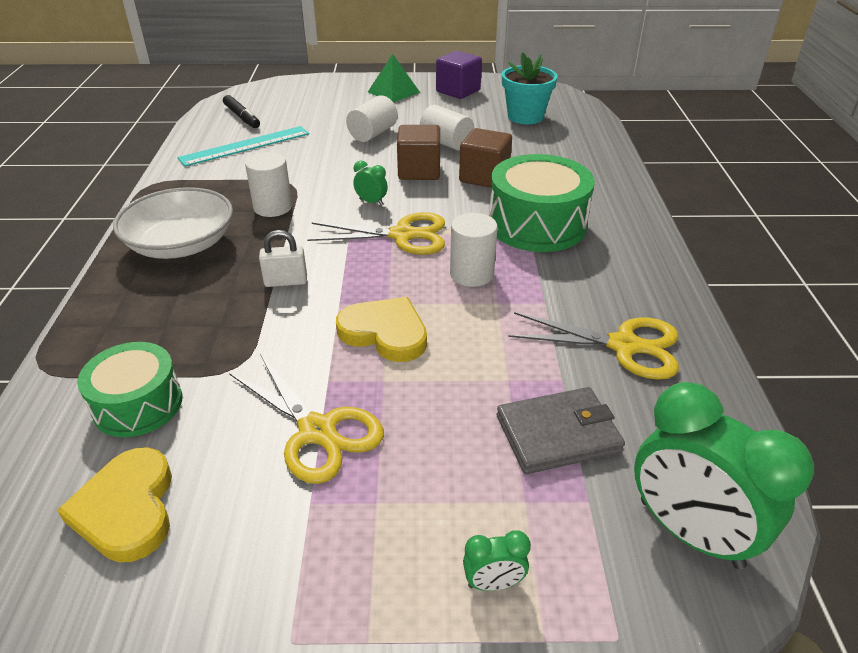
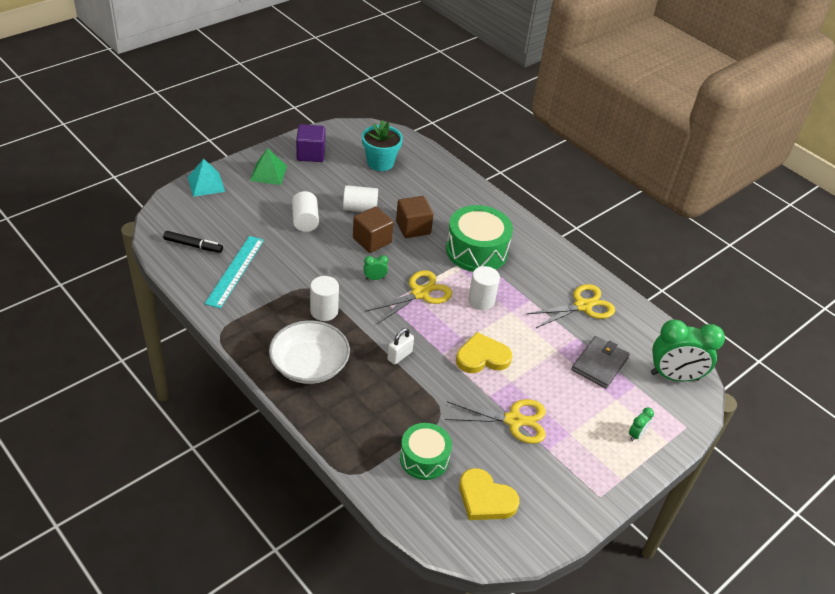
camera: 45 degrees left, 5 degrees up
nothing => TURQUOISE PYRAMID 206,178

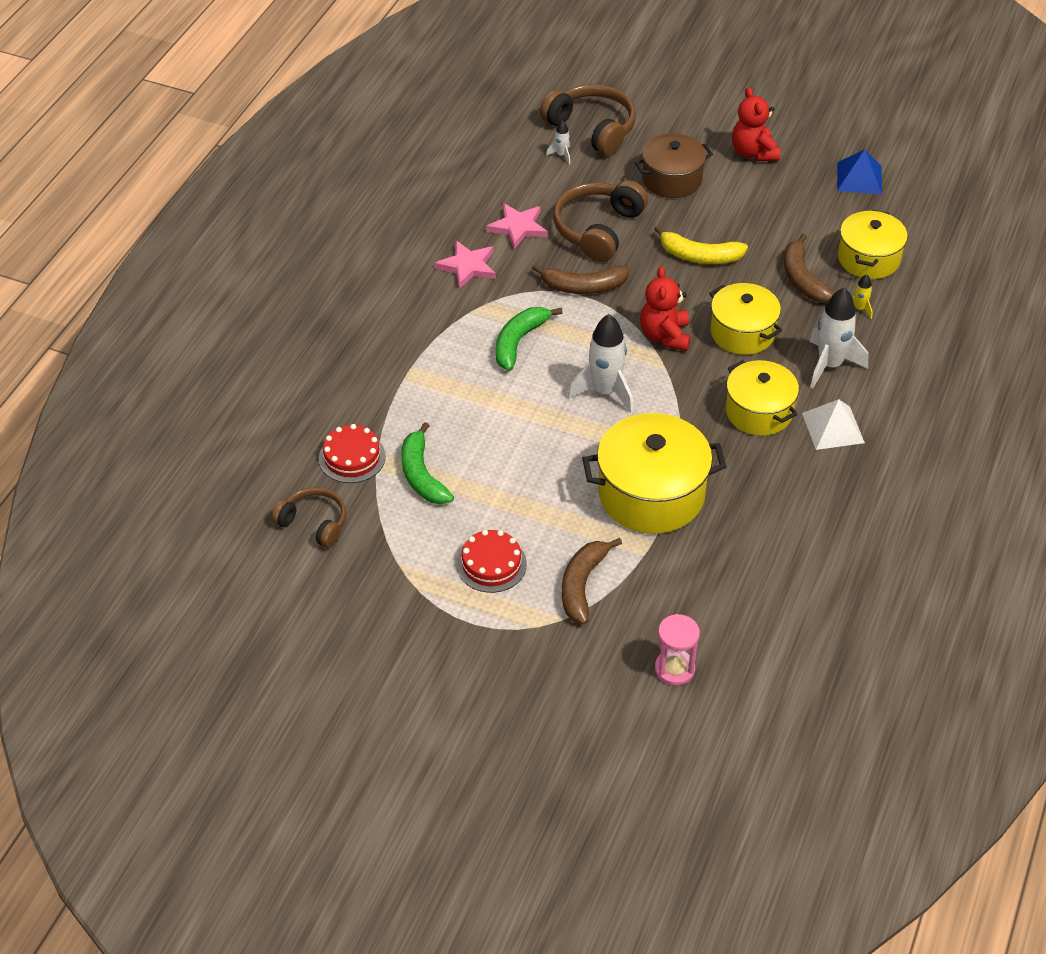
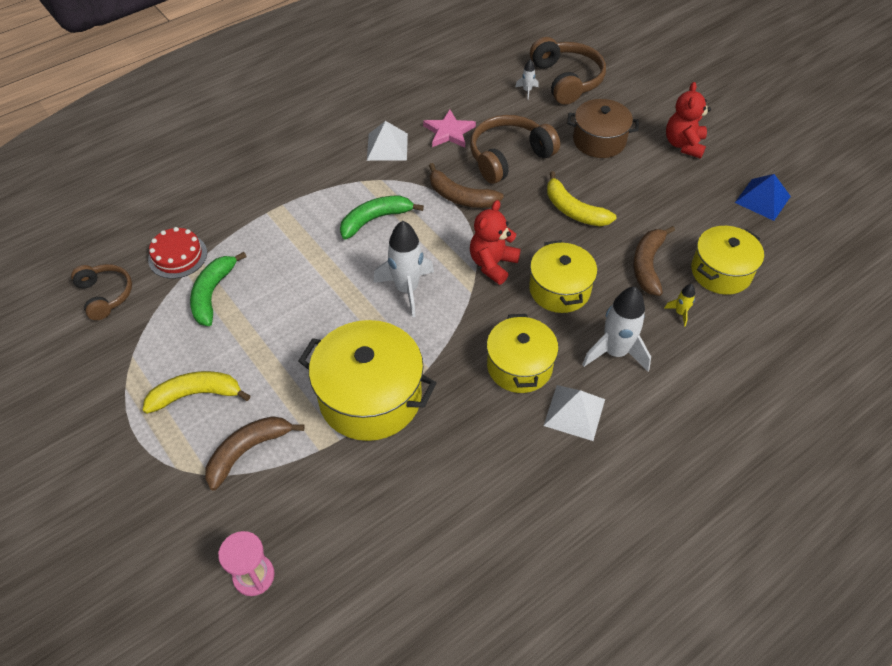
camera: 30 degrees right, 5 degrees up
PINK STAR 465,265 => WHITE PYRAMID 387,141
RED CAKE 491,561 => YELLOW BANANA 196,392

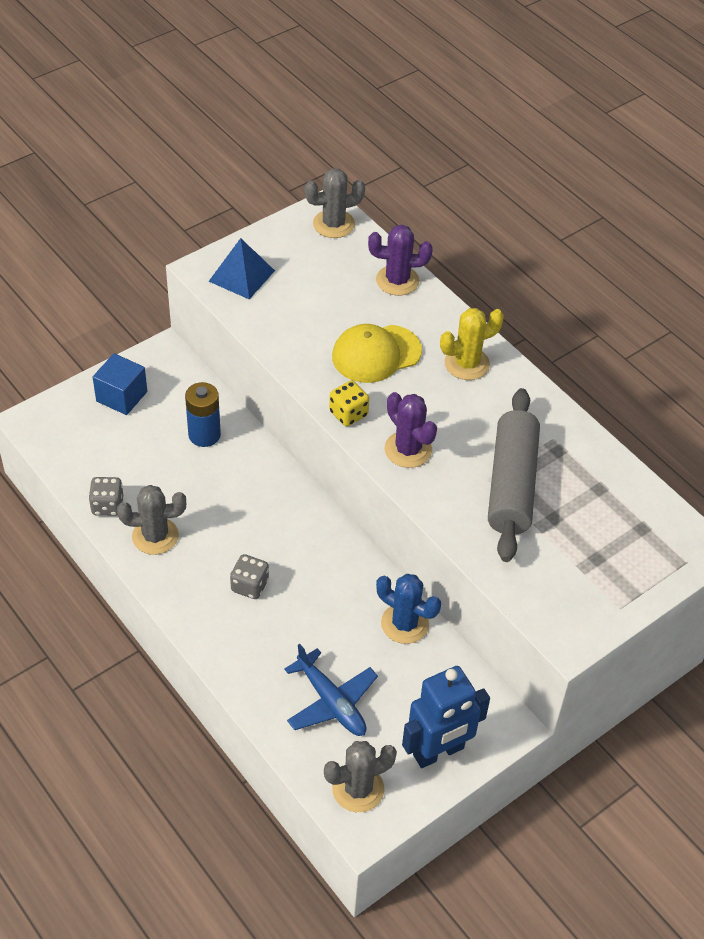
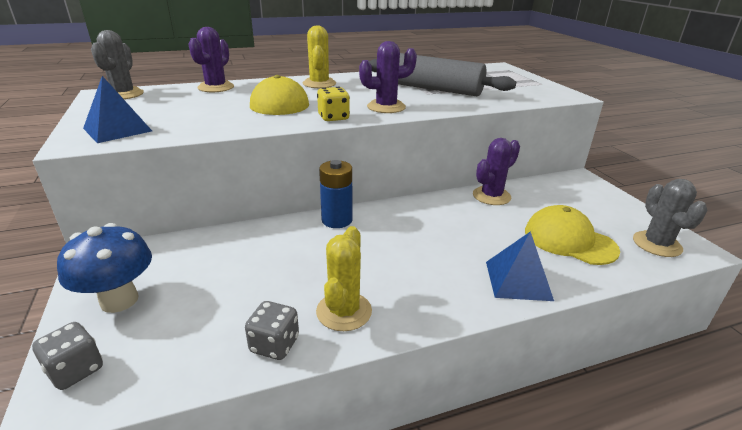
camera: 70 degrees left, 20 degrees down
BLUE CUBE 120,384 => BLUE MUSHROOM 104,268
BLUE BATTERY 203,414 => BLUE BATTERY 335,194, moved
GREY CACTUS 151,520 => YELLOW CACTUS 344,278
GREY DICE 249,576 => GREY DICE 67,356, moved
BLUE CACTUS 408,609 => PURPLE CACTUS 496,171
BLUE PLANE 331,689 => YELLOW CAP 572,235
BLUE ROBOT 446,717 => nothing
nothing => BLUE PYRAMID 520,266

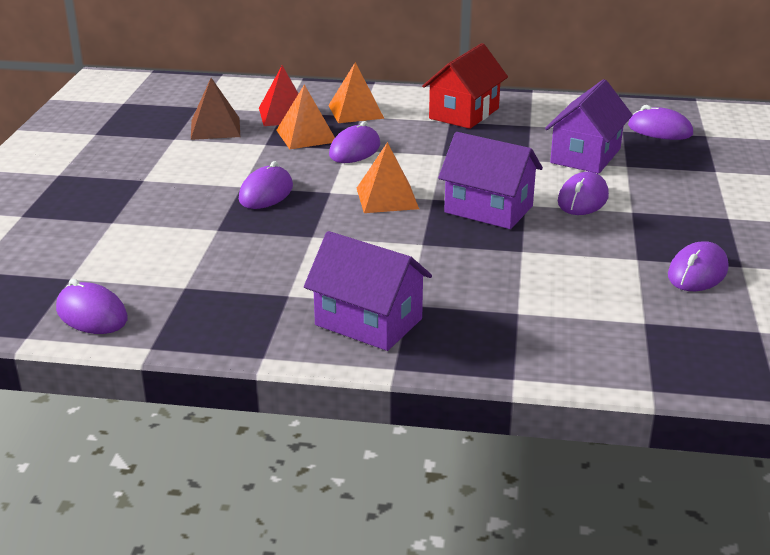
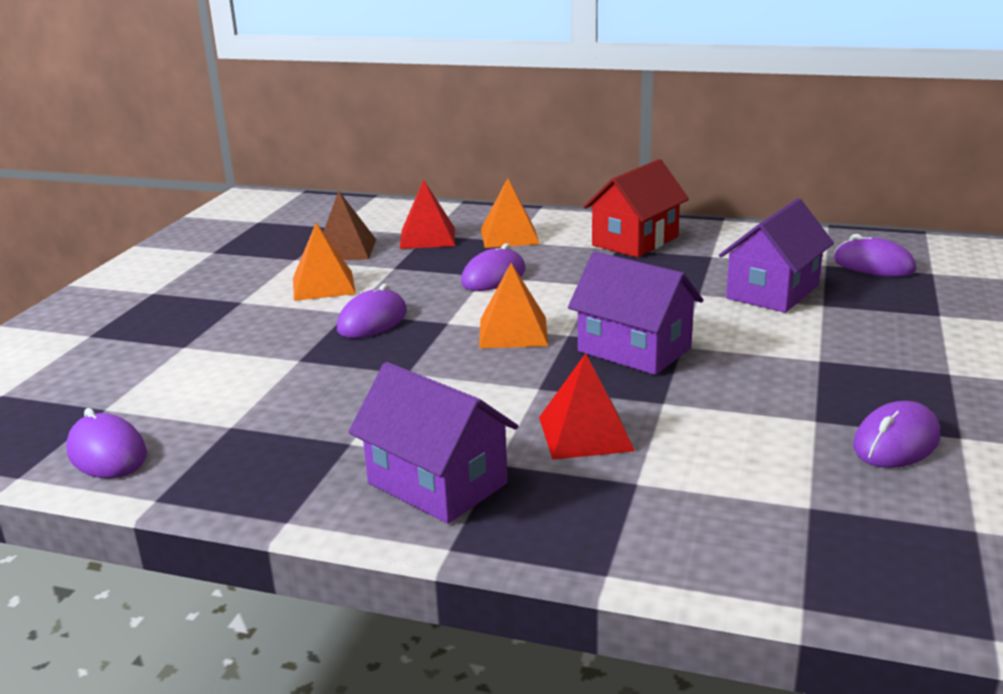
camera: 10 degrees right, 5 degrees down
ORANGE PYRAMID 305,116 => ORANGE PYRAMID 324,262, moved
PURPLE MOUSE 583,193 => nothing
nothing => RED PYRAMID 587,406

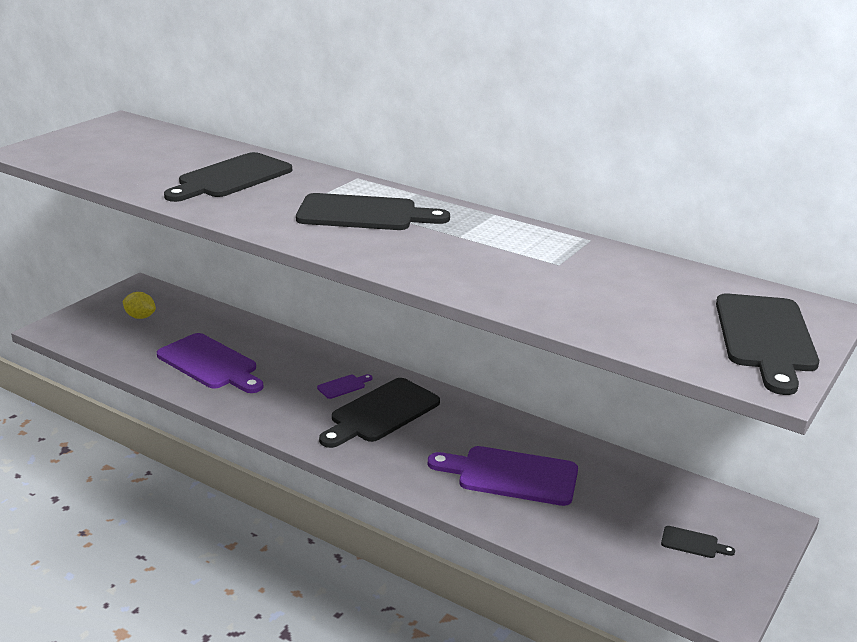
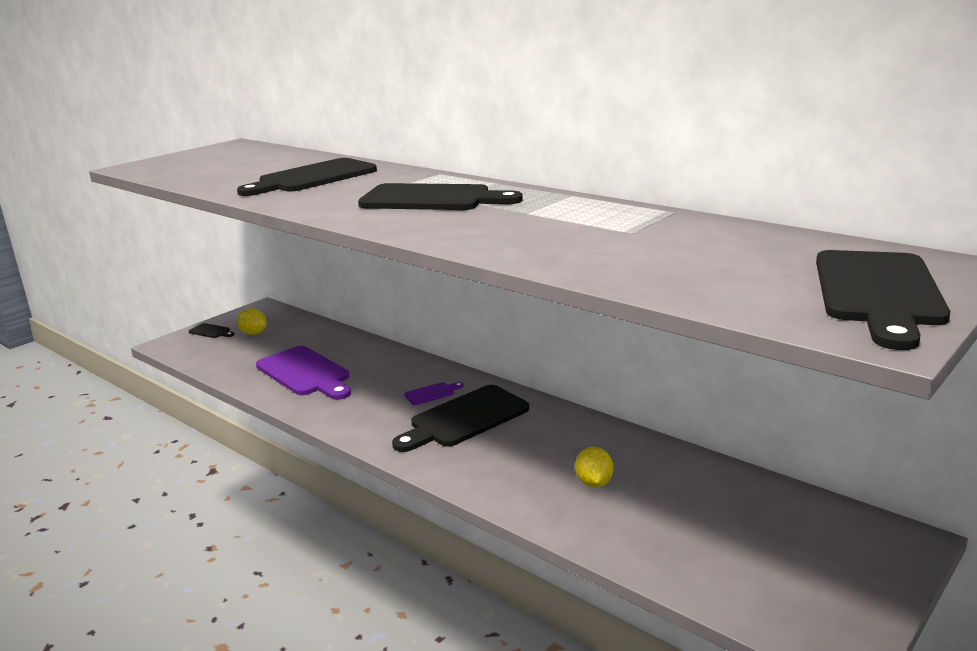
camera: 10 degrees right, 5 degrees down
PURPLE CUTTING BOARD 503,476 => YELLOW LEMON 594,467
BLACK CUTTING BOARD 698,542 => BLACK CUTTING BOARD 211,330, moved

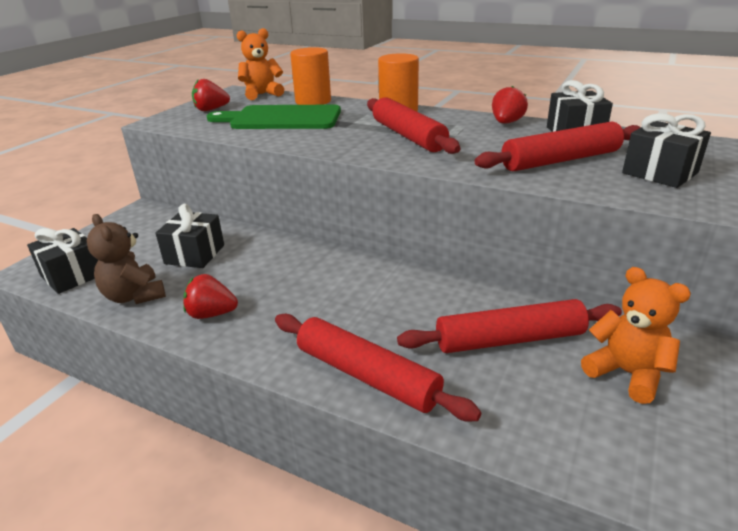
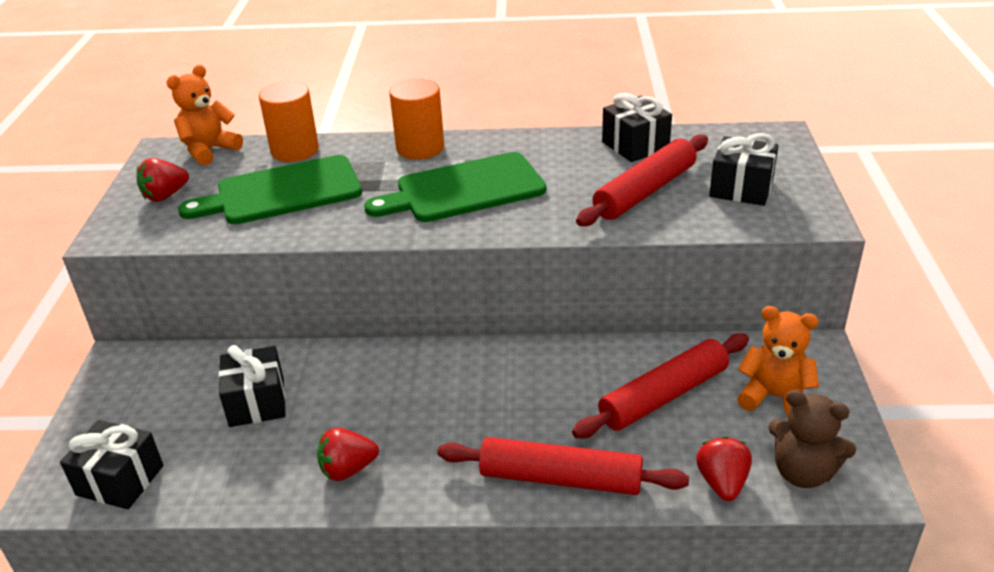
camera: 25 degrees left, 5 degrees up
RED STRAWBERRY 510,104 => RED STRAWBERRY 724,468, moved
RED ROLLING PIN 414,125 => GREEN CUTTING BOARD 455,187
BROWN TEDDY BEAR 126,259 => BROWN TEDDY BEAR 812,439, moved

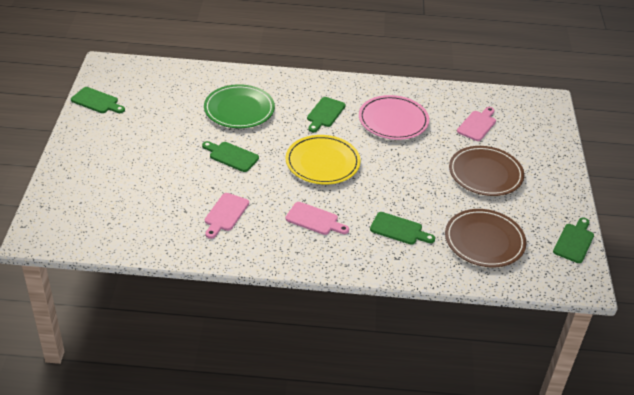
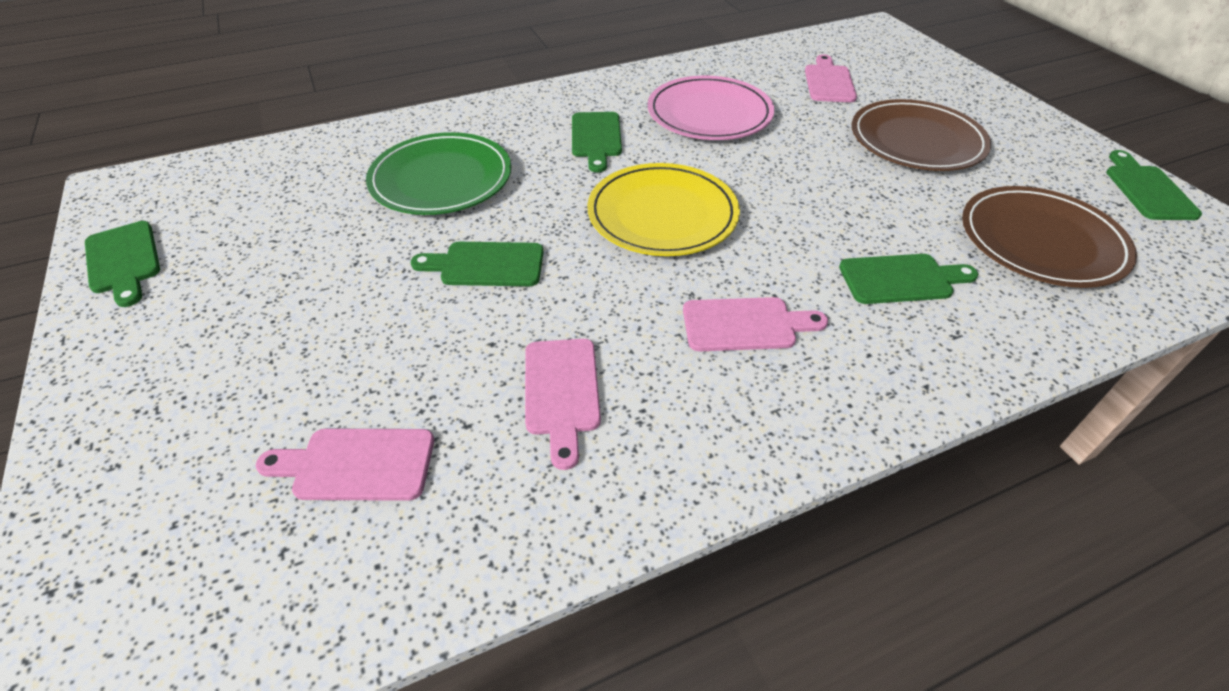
camera: 25 degrees left, 5 degrees up
GREEN CUTTING BOARD 98,100 => GREEN CUTTING BOARD 122,264, 60 degrees clockwise
nothing => PINK CUTTING BOARD 345,465

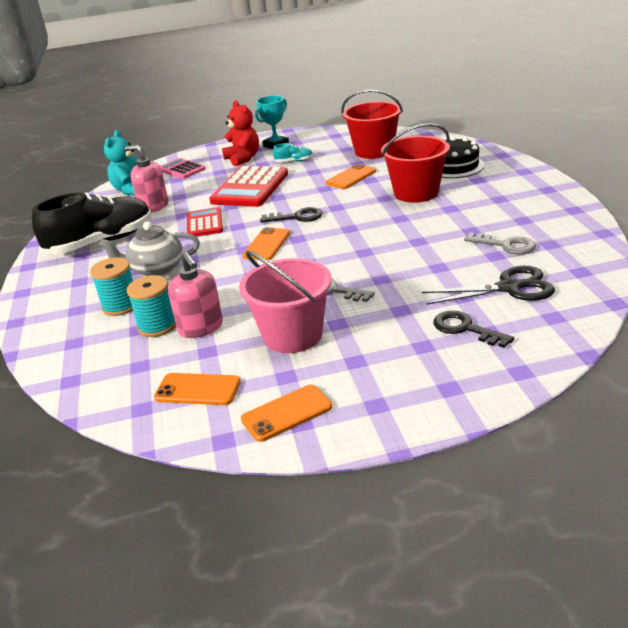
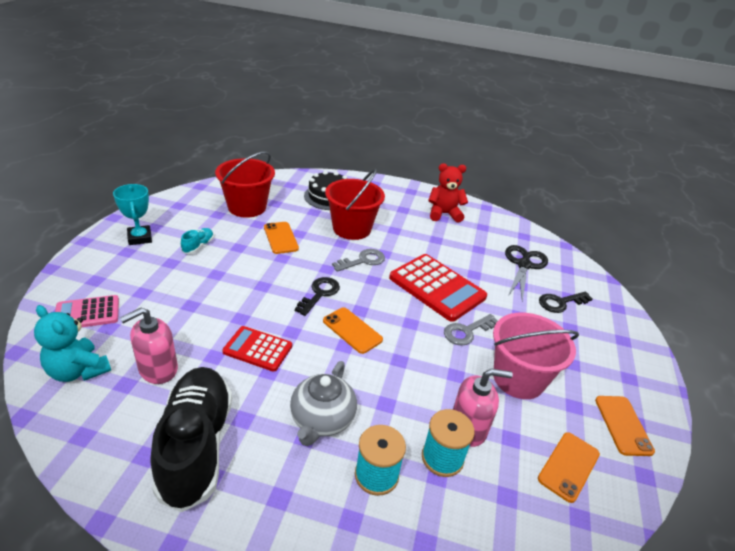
camera: 70 degrees left, 5 degrees up
RED TEDDY BEAR 240,133 => RED TEDDY BEAR 448,193, moved
RED CALCULATOR 248,186 => RED CALCULATOR 438,288, moved
GREY KEY 500,243 => GREY KEY 358,260, moved

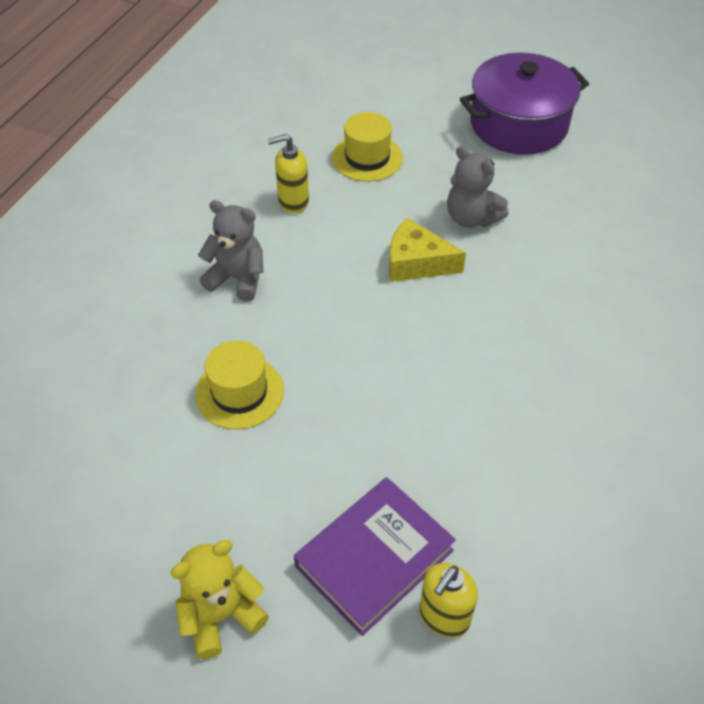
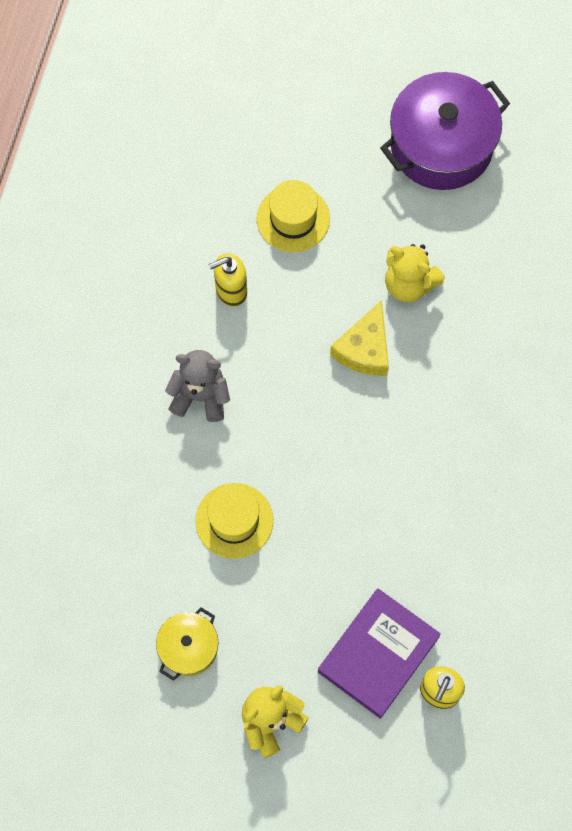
camera: 10 degrees left, 20 degrees up
GREY TEDDY BEAR 477,187 => YELLOW TEDDY BEAR 415,273
YELLOW CHEESE 427,250 => YELLOW CHEESE 359,338, 75 degrees counterclockwise
nothing => YELLOW POT 187,644

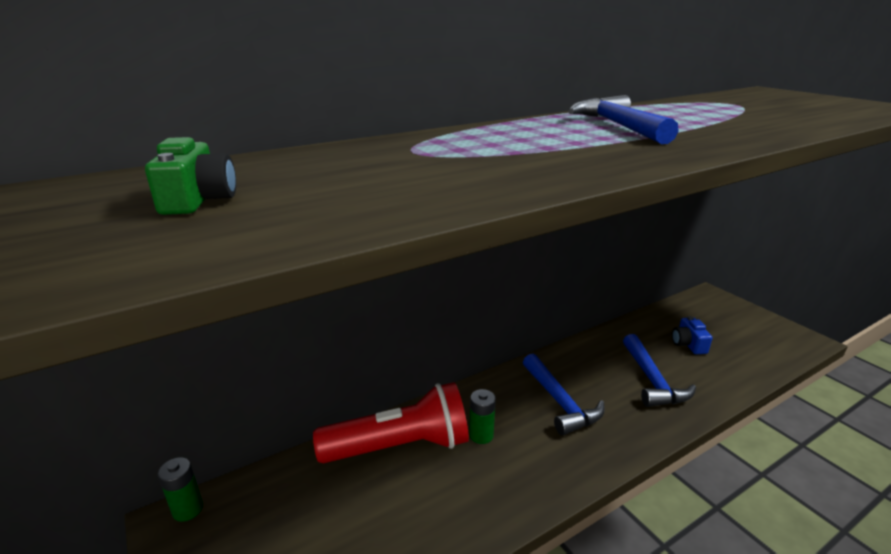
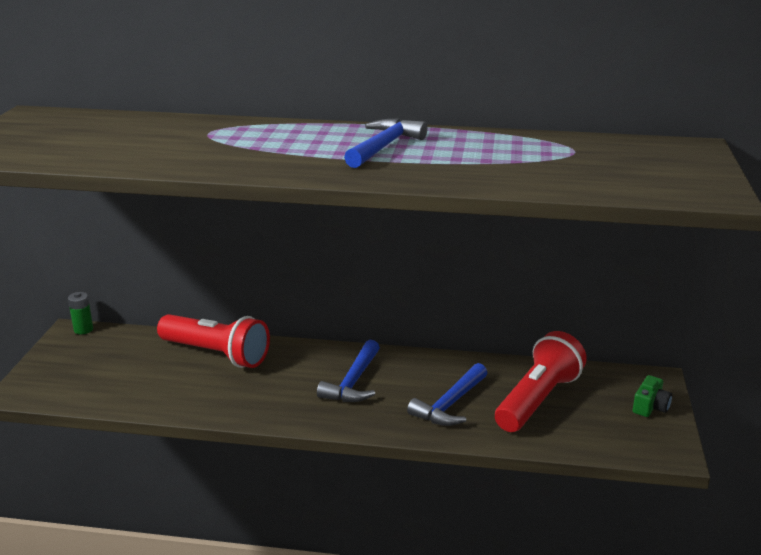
camera: 40 degrees right, 0 degrees up
GREEN CAMERA 190,176 => GREEN CAMERA 652,396, moved
BLUE CAMERA 692,335 => RED FLASHLIGHT 541,381
GREEN BATTERY 482,416 => nothing

